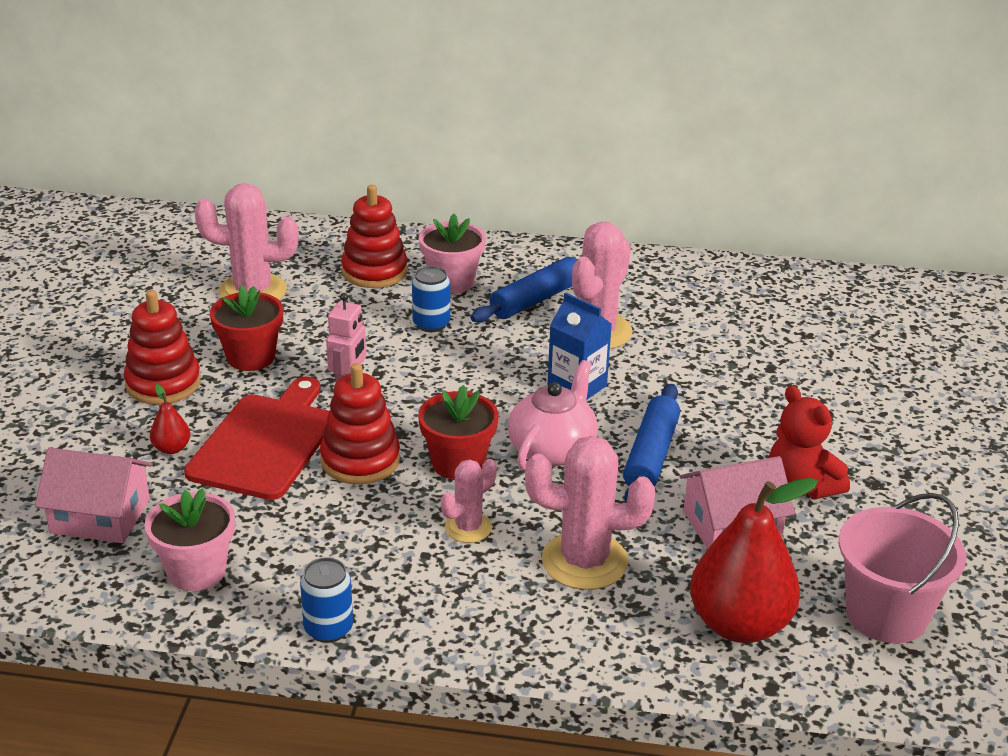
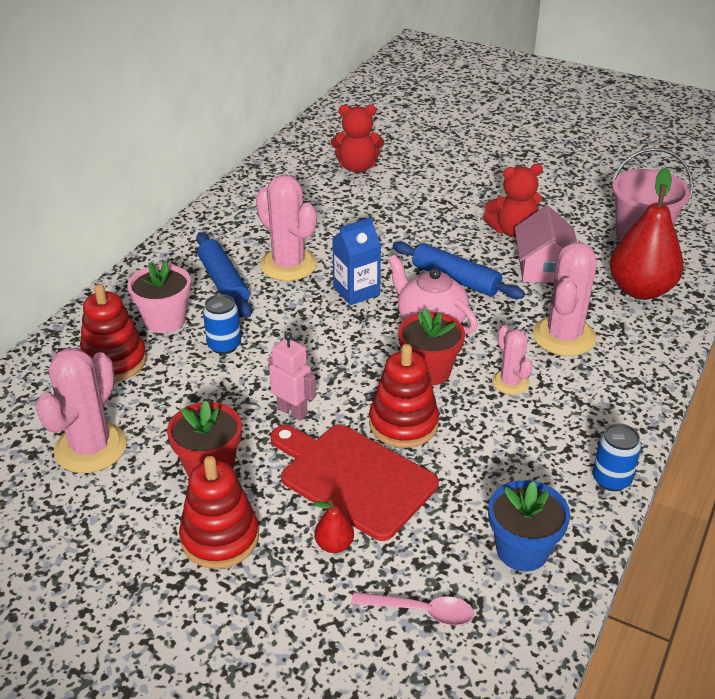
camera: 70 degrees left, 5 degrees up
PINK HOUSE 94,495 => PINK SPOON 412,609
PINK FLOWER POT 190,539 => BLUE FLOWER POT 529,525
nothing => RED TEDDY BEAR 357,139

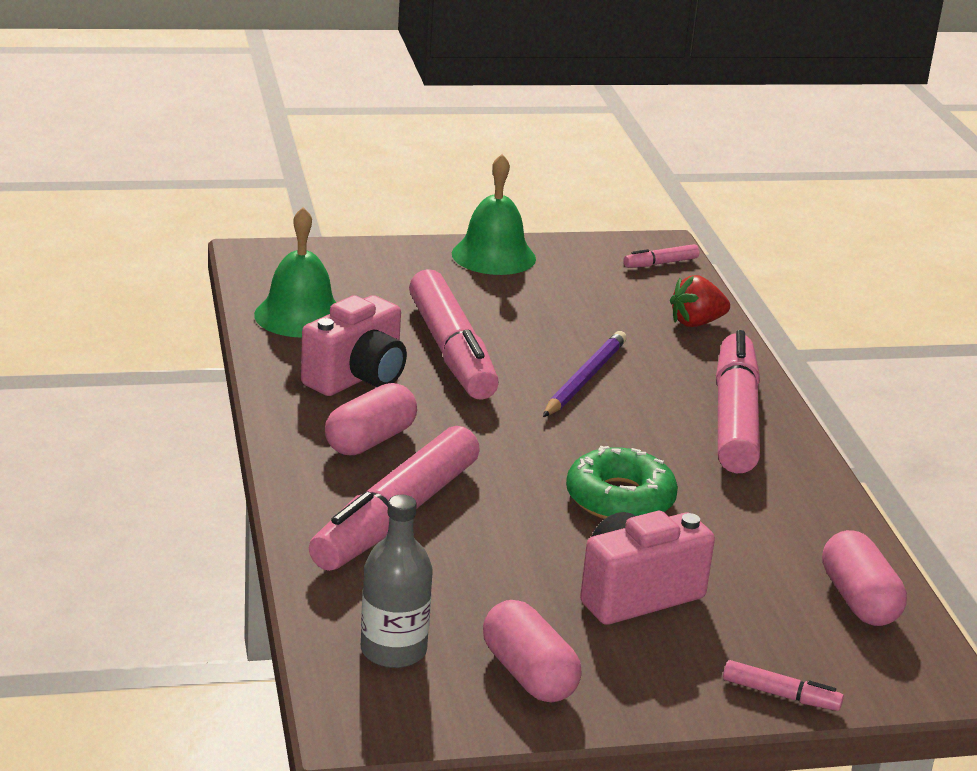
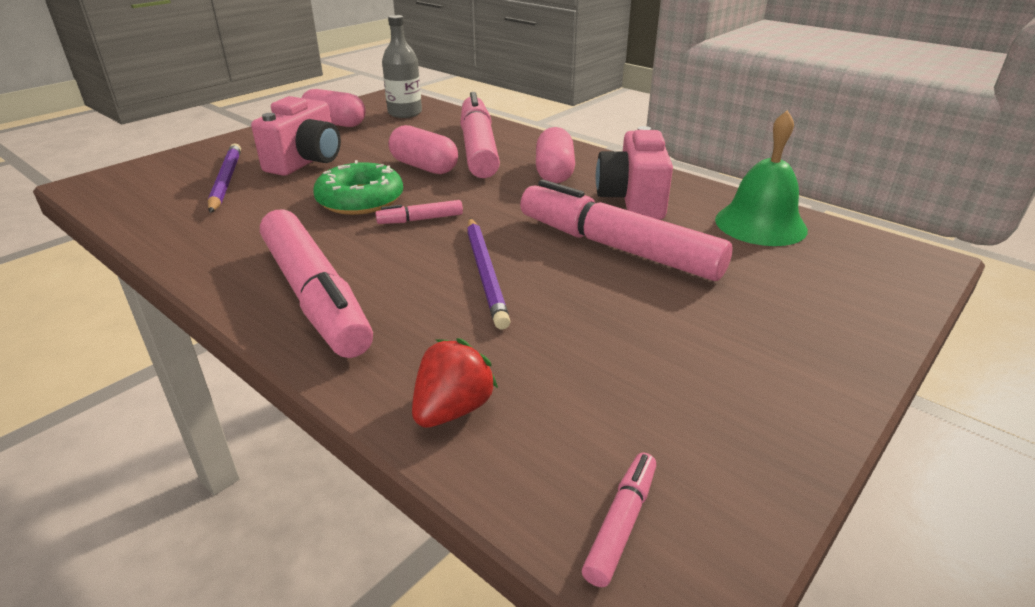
camera: 145 degrees right, 5 degrees up
GREEN BELL 494,214 => nothing
PINK CAPSULE 864,578 => PINK CAPSULE 423,149, moved
PINK MARKER 783,685 => PINK MARKER 419,212, moved
nothing => PURPLE PENCIL 224,178

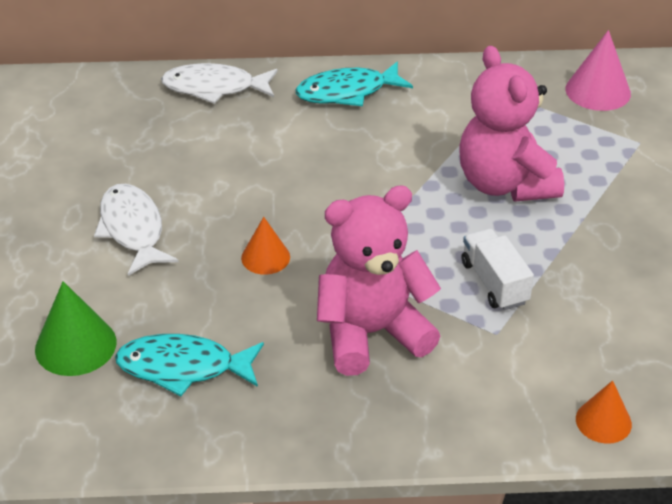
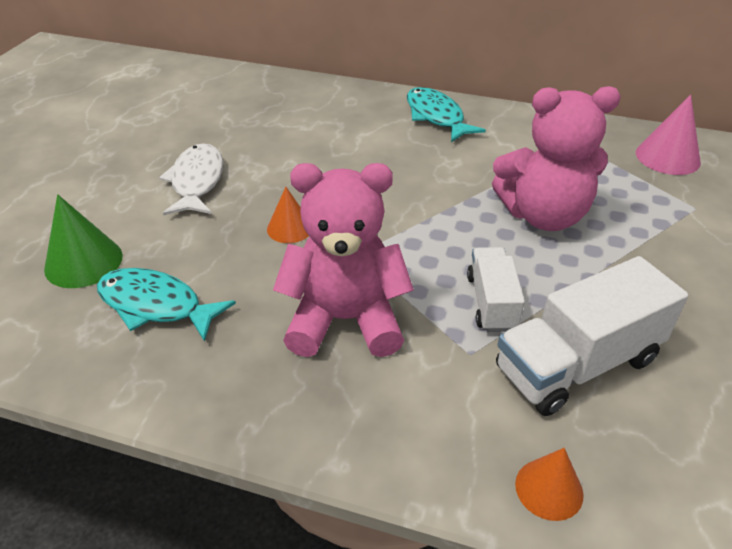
camera: 20 degrees right, 0 degrees up
PINK TEDDY BEAR 511,124 => PINK TEDDY BEAR 556,158, 90 degrees counterclockwise
TURQUOISE FISH 354,83 => TURQUOISE FISH 446,114, 60 degrees clockwise
WHITE FISH 219,83 => nothing
nothing => WHITE TRUCK 592,336

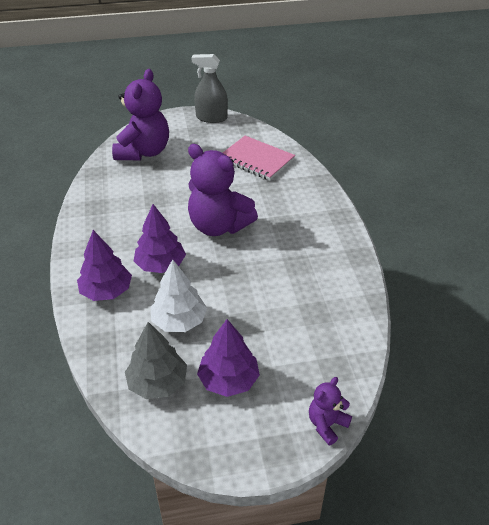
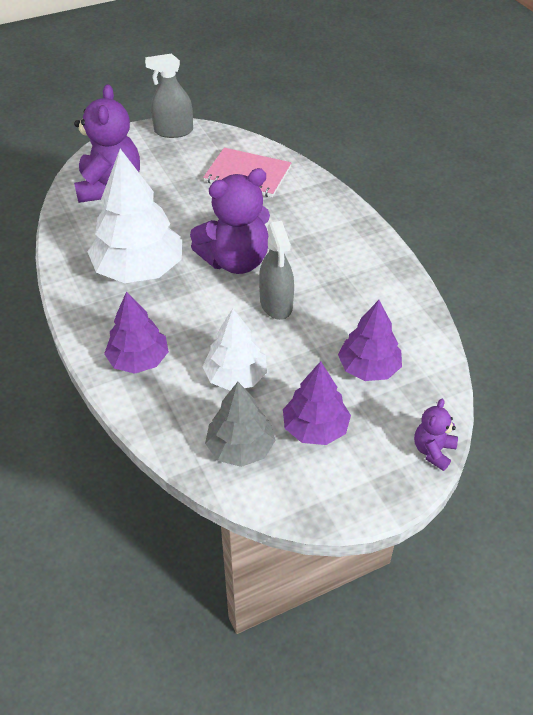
camera: 15 degrees left, 5 degrees up
PURPLE TEDDY BEAR 223,190 => PURPLE TEDDY BEAR 230,221, 45 degrees counterclockwise
PURPLE TREE 160,238 => PURPLE TREE 370,340, moved
nothing => WHITE TREE 134,216
nothing => GREY SPRAY BOTTLE 276,270

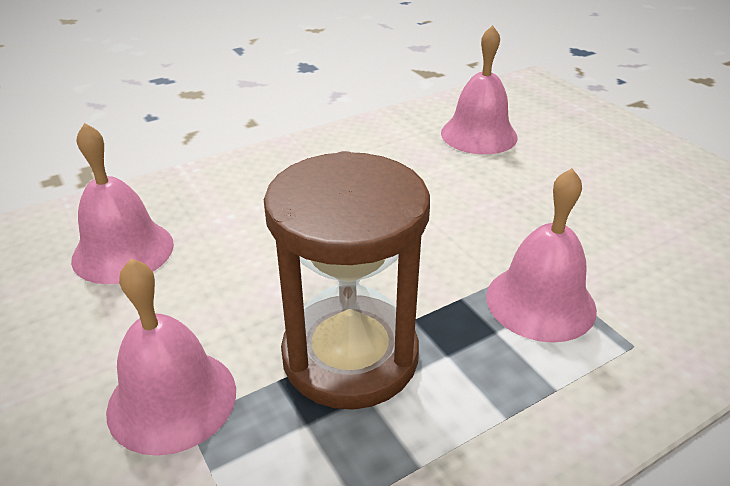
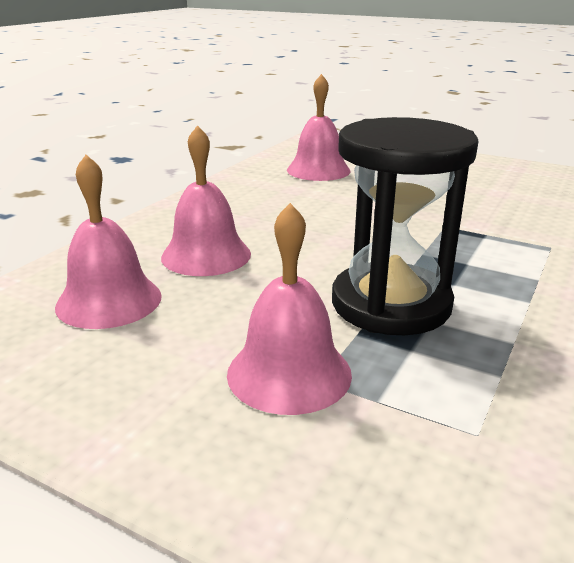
camera: 30 degrees left, 10 degrees down
BROWN HOURGLASS 347,280 => BLACK HOURGLASS 405,226
PINK BELL 541,255 => PINK BELL 206,200, moved

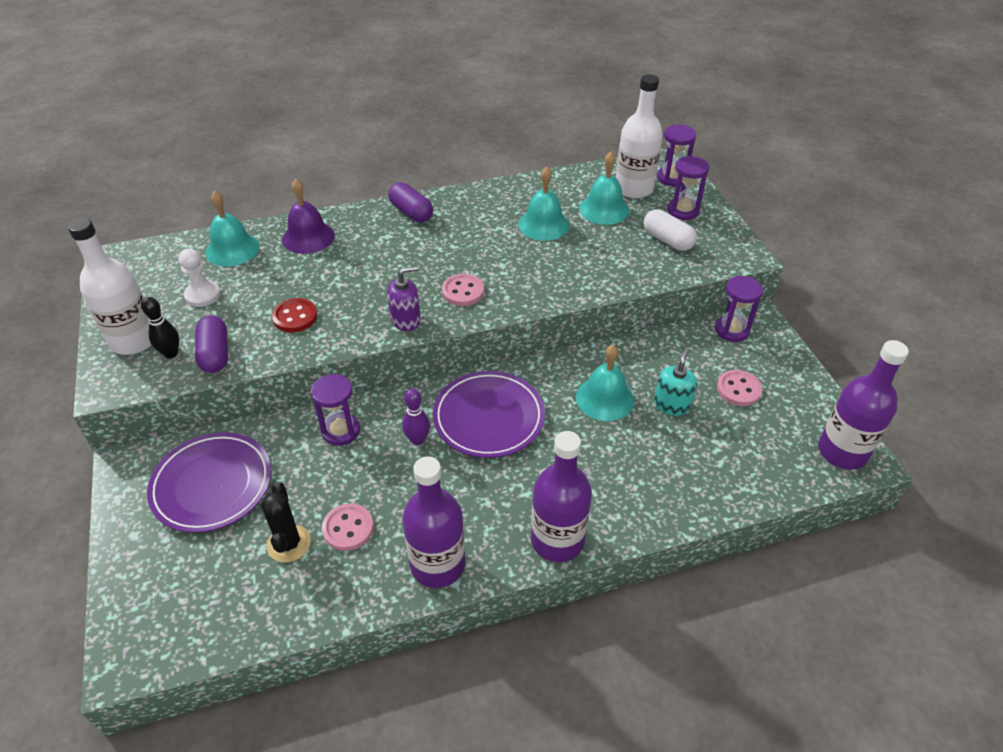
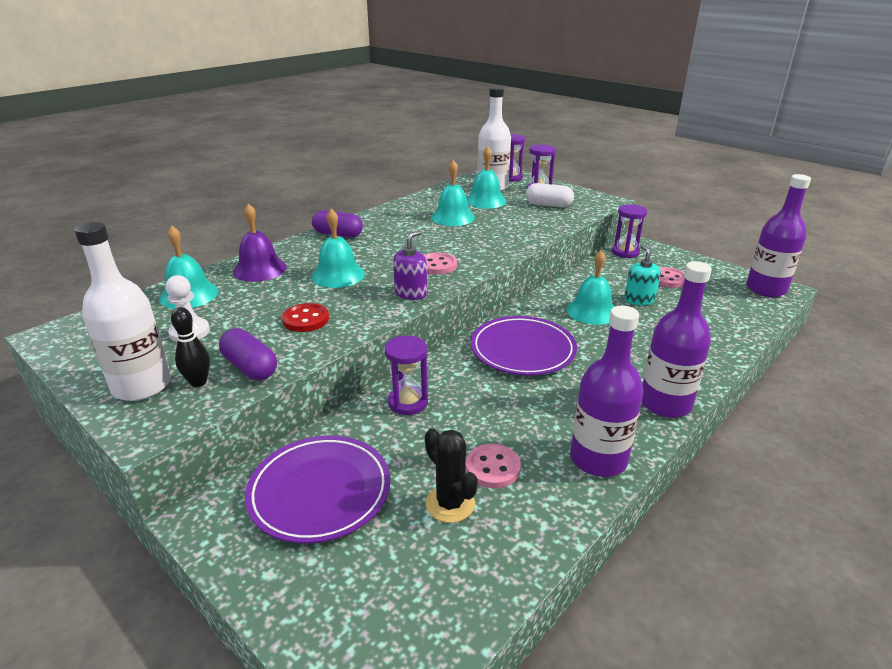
camera: 30 degrees left, 15 degrees down
PURPLE BOWLING PIN 416,416 => nothing
nothing => TURQUOISE BELL 338,248

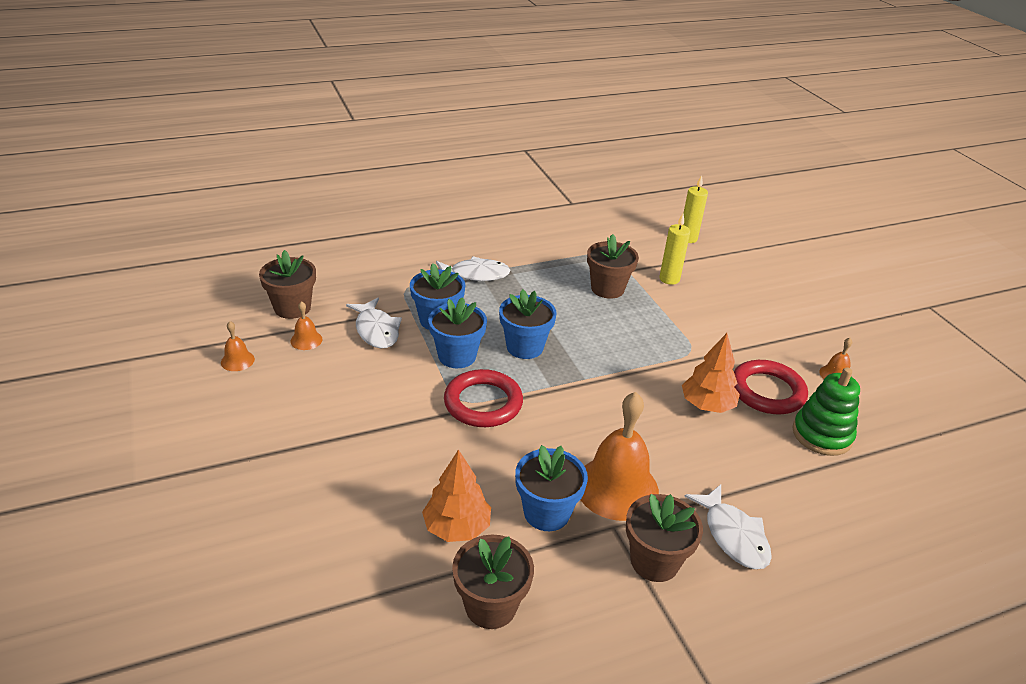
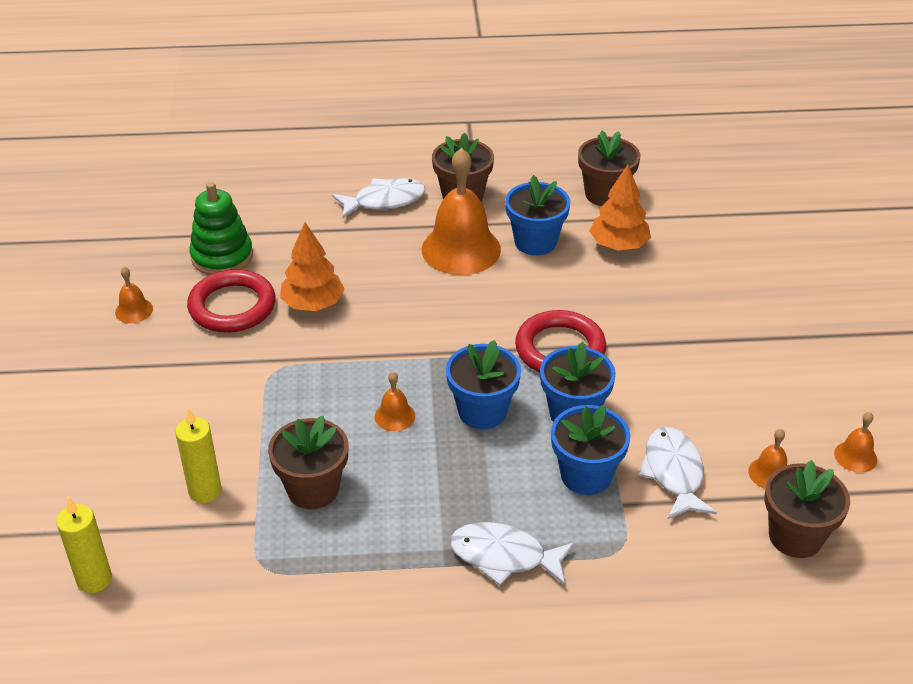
camera: 160 degrees left, 5 degrees up
WHITE FISH 728,526 => WHITE FISH 379,198, 75 degrees clockwise
nothing => ORANGE BELL 395,401

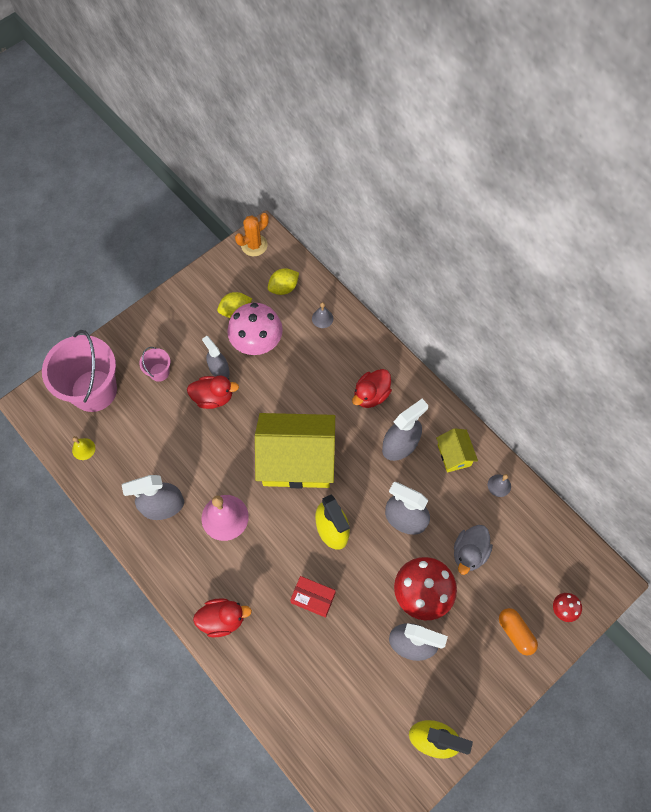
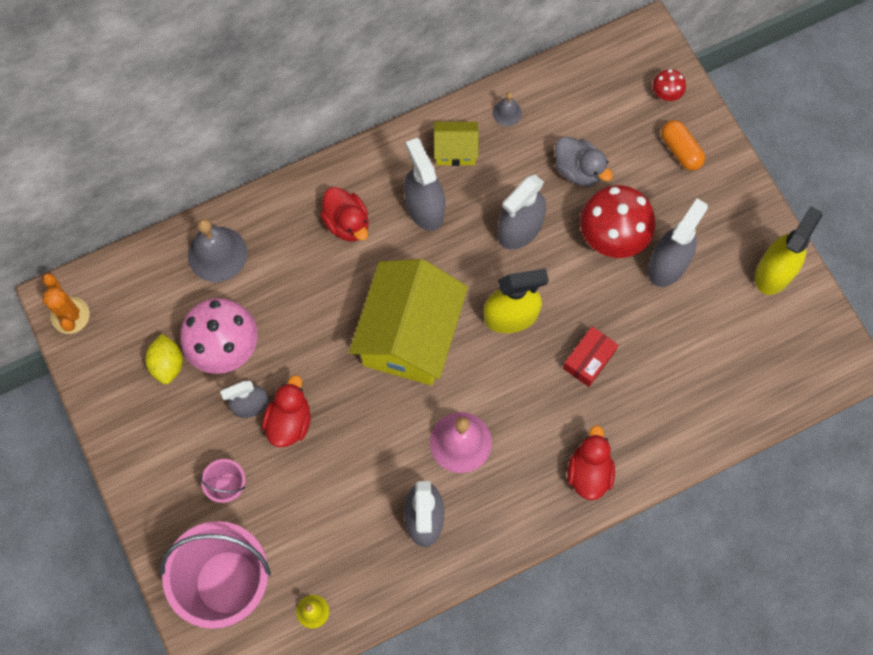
camera: 75 degrees left, 5 degrees up
YELLOW LEMON 283,281 => nothing
GREY BELL 322,315 => GREY BELL 217,250, x1.97
ORANGE CAPSULE 518,631 => ORANGE CAPSULE 683,145, 75 degrees clockwise

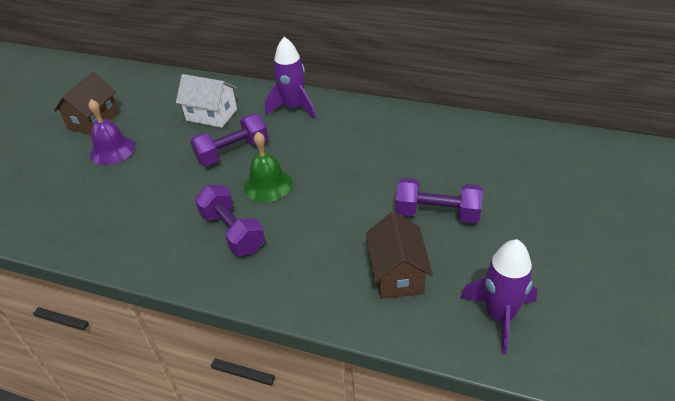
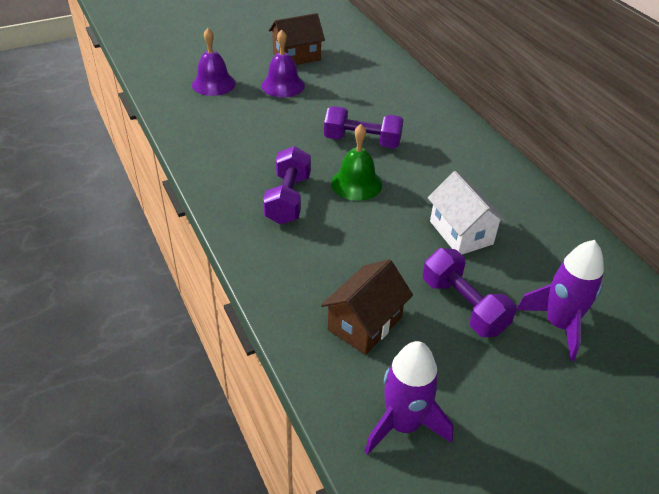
camera: 40 degrees right, 0 degrees up
PURPLE ROCKET 290,78 => PURPLE ROCKET 560,300, moved
WHITE HOUSE 206,101 => WHITE HOUSE 467,213, moved
nothing => PURPLE BELL 214,62

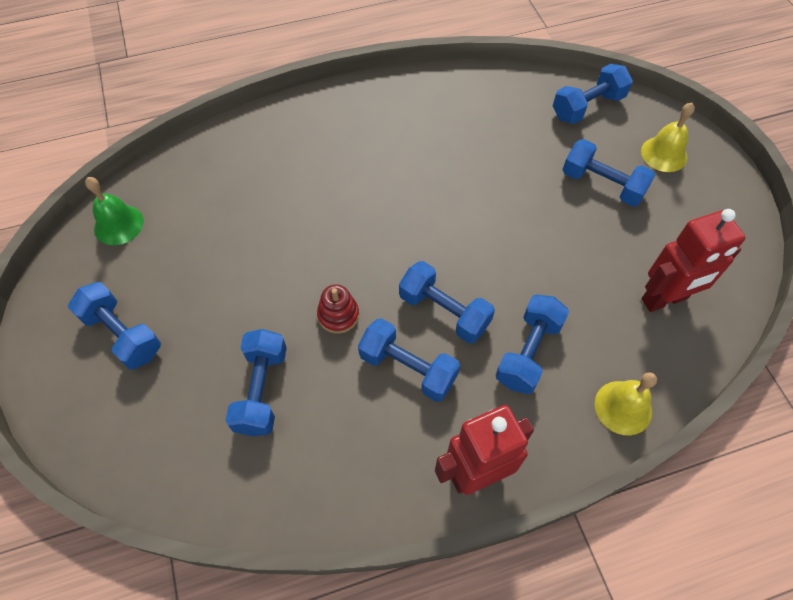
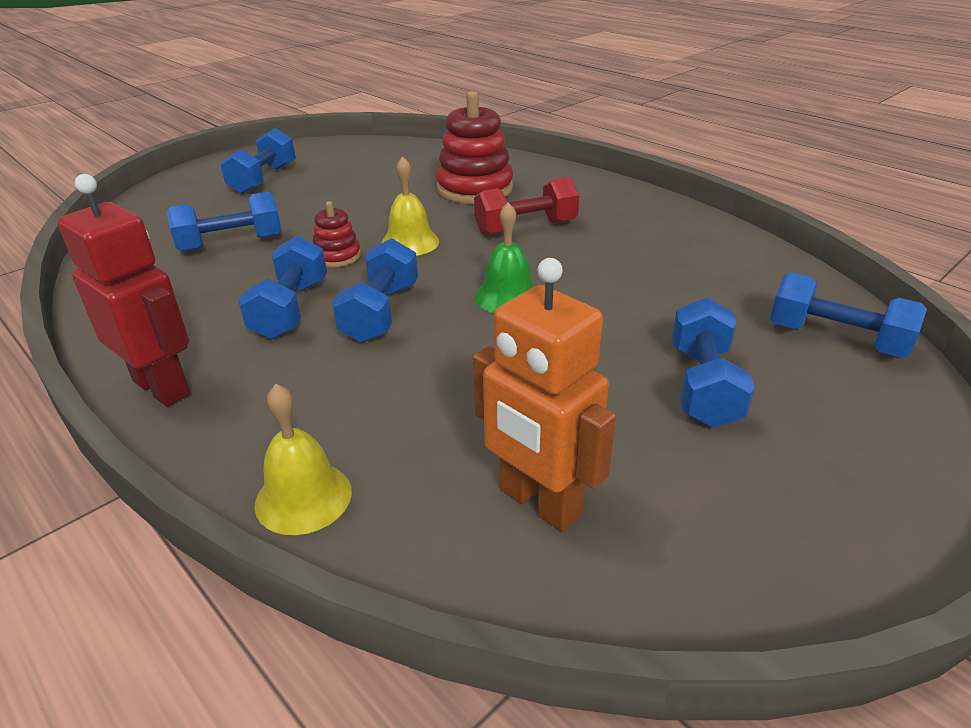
camera: 65 degrees right, 25 degrees down
YELLOW BELL 668,137 => YELLOW BELL 410,206, moved
GREEN BELL 114,211 => GREEN BELL 504,257, moved
RED ROBOT 694,260 => ORANGE ROBOT 544,394
BLUE DUMBBELL 532,344 => nothing
nothing => RED STACKING TOY 474,147
nothing => RED DUMBBELL 526,206

